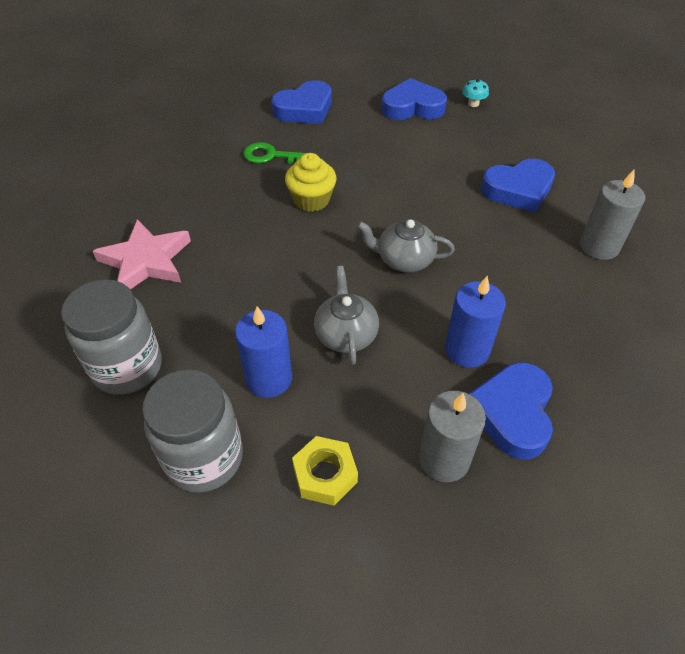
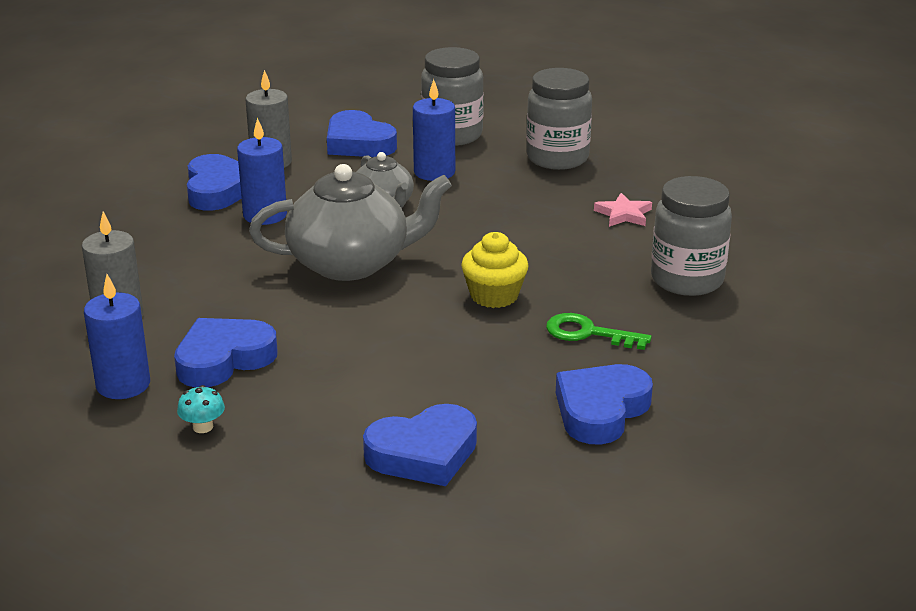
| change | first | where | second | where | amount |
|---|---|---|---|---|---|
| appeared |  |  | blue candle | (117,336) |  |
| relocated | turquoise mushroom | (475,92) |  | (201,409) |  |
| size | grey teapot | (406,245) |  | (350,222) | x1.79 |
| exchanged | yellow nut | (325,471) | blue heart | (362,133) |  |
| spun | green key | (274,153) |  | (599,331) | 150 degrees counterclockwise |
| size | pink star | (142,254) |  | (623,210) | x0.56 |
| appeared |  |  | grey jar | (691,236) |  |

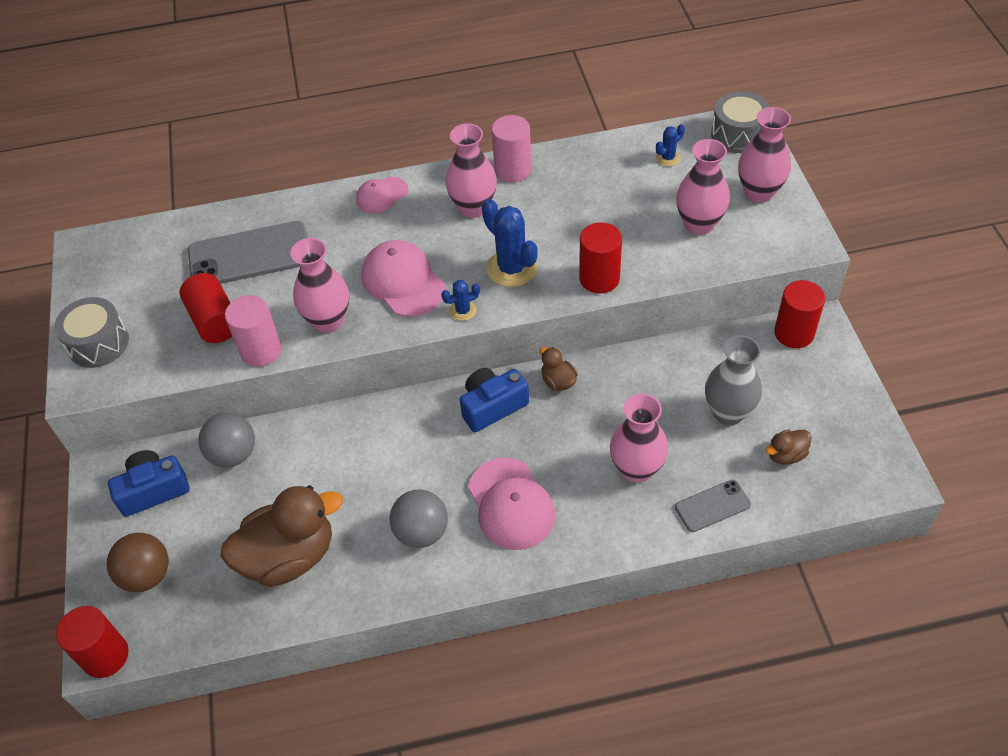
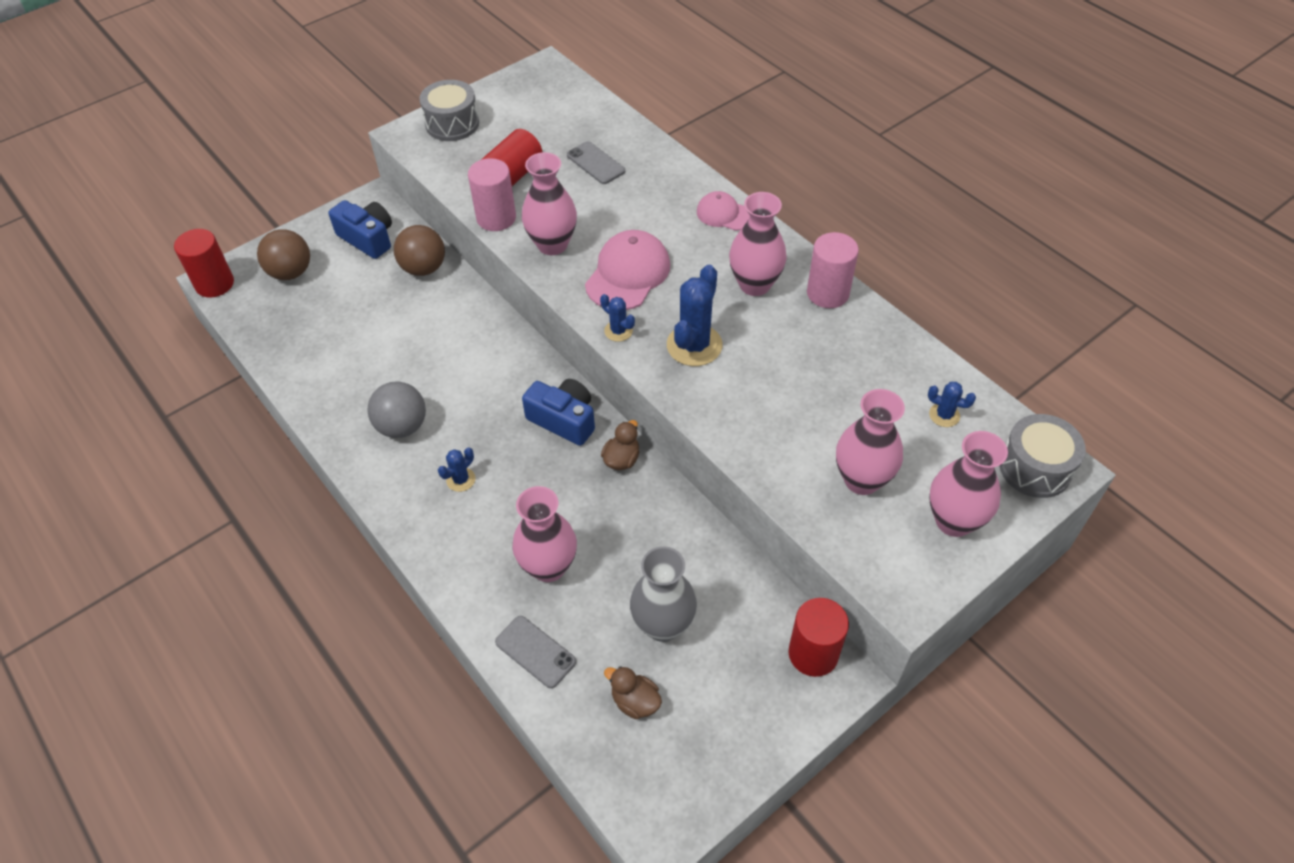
| change | first | where | second | where | amount |
|---|---|---|---|---|---|
| colour | grey ball | (226,440) | brown ball | (419,250) |  |
| exchanged | pink cap | (511,504) | blue cactus | (457,470) |  |
| size | grey phone | (247,252) |  | (596,162) | x0.53 |
| missing | brown duck | (282,536) |  |  |  |
| missing | red cylinder | (600,258) |  |  |  |

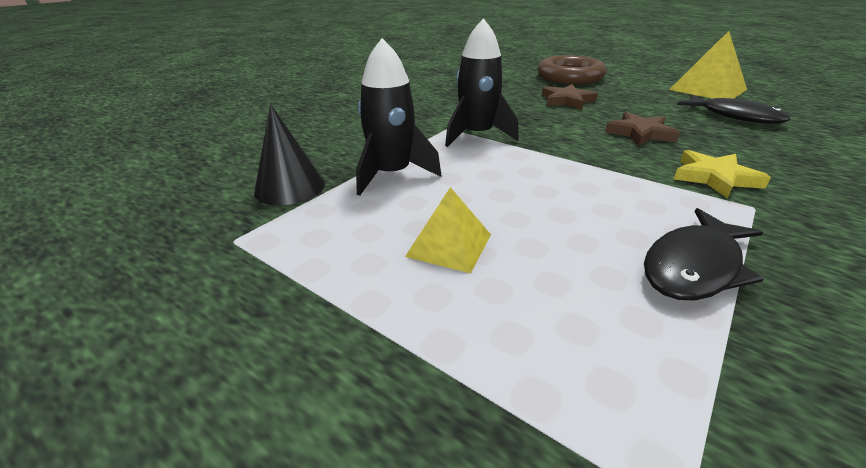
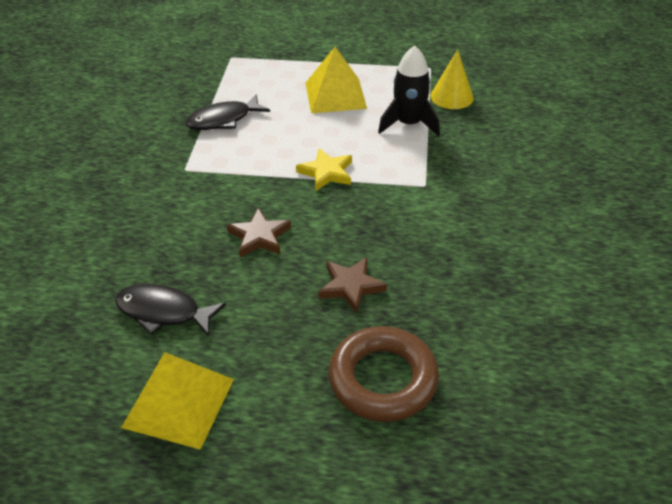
| change | first | where | second | where | amount |
|---|---|---|---|---|---|
| spun | black fish | (703,254) |  | (227,112) | 135 degrees counterclockwise |
| relocated | yellow star | (722,174) |  | (324,170) |  |
| size | yellow pyramid | (448,230) |  | (336,80) | x1.64 |
| colour | black cone | (289,154) | yellow cone | (452,79) |  |
| missing | black rocket | (482,82) |  |  |  |

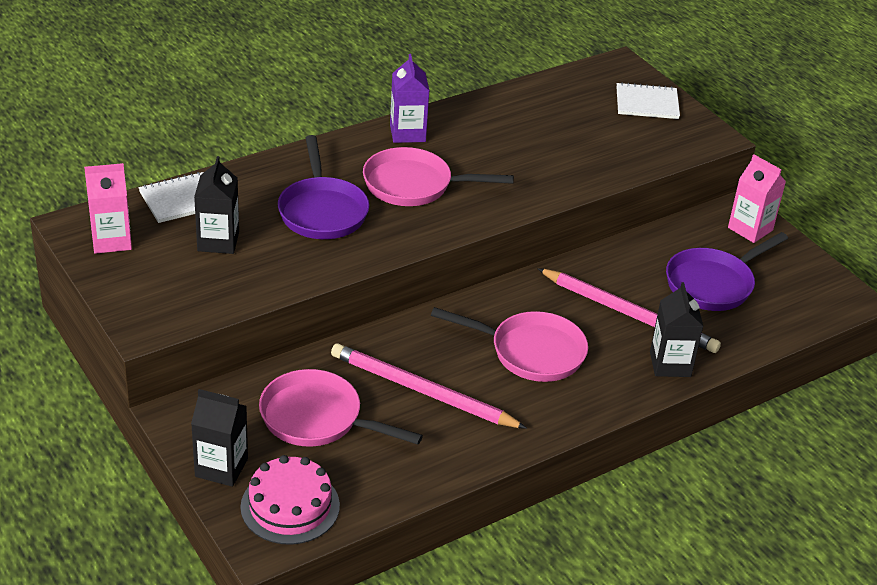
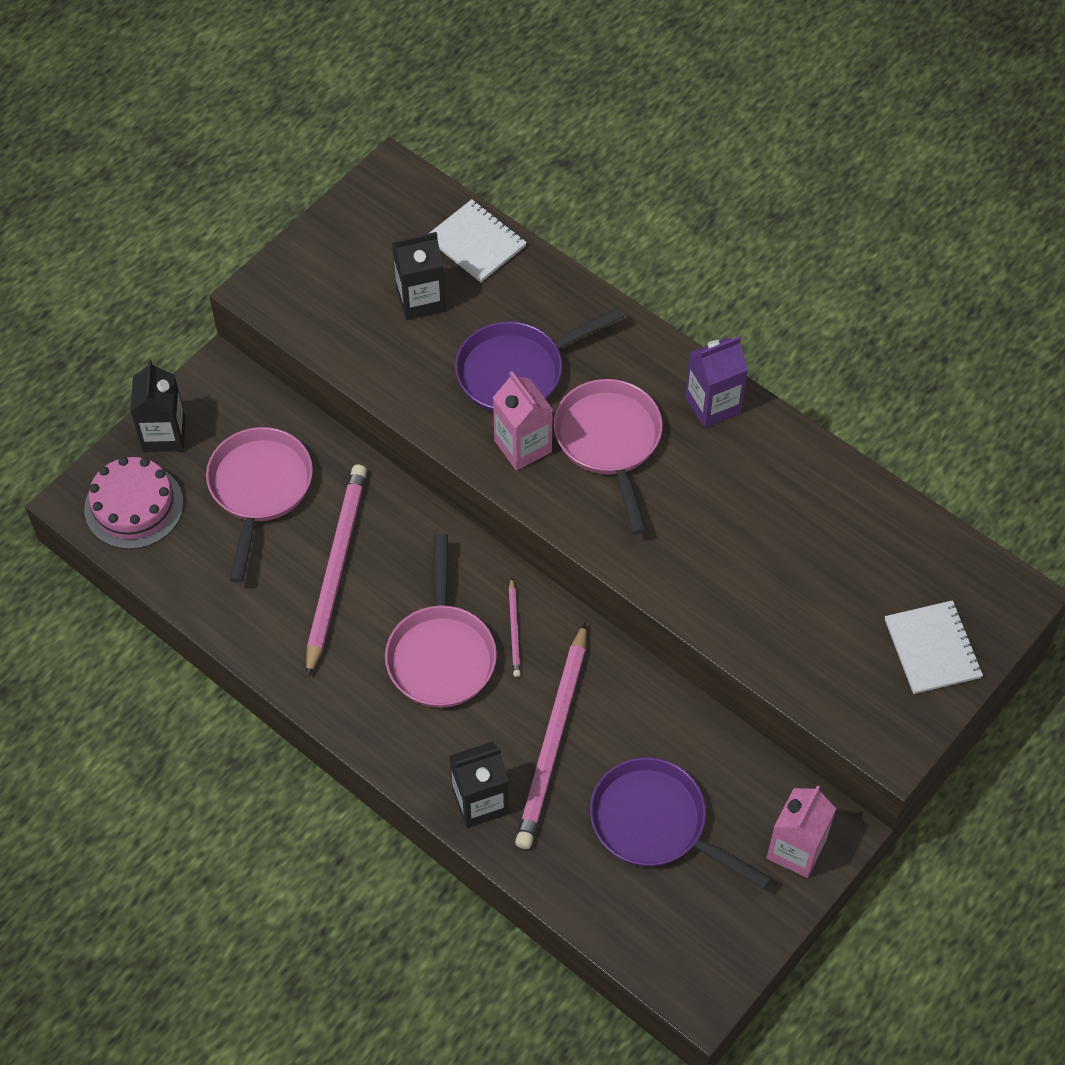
| change | first | where | second | where | amount |
|---|---|---|---|---|---|
| relocated | pink carton | (108,208) |  | (523,421) |  |
| appeared |  |  | pink pencil | (515,627) |  |

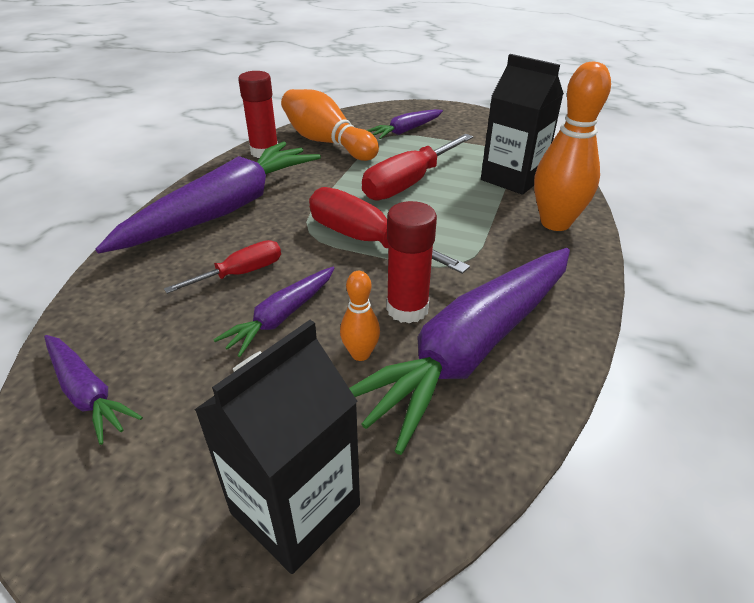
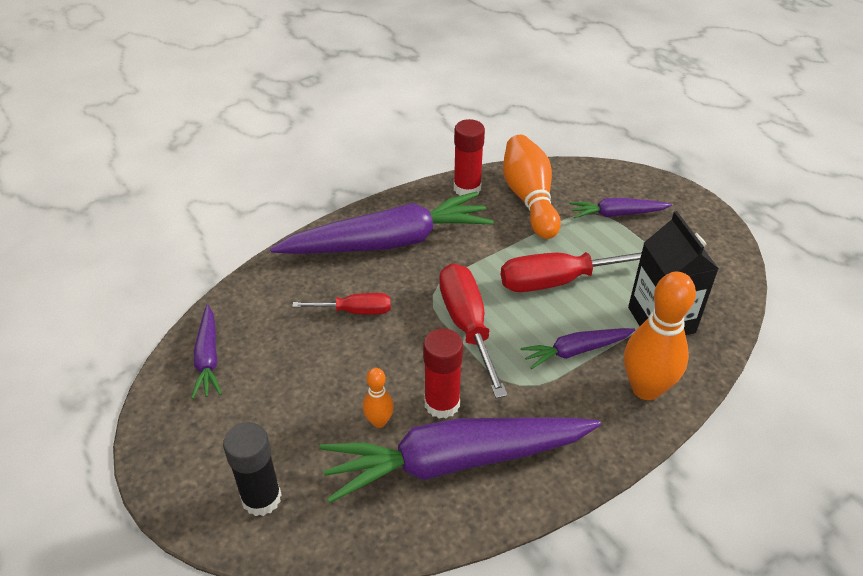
| change | first | where | second | where | amount |
|---|---|---|---|---|---|
| exchanged | black carton | (277,447) | black glue stick | (252,469) |  |
| relocated | purple carrot | (274,312) |  | (577,348) |  |

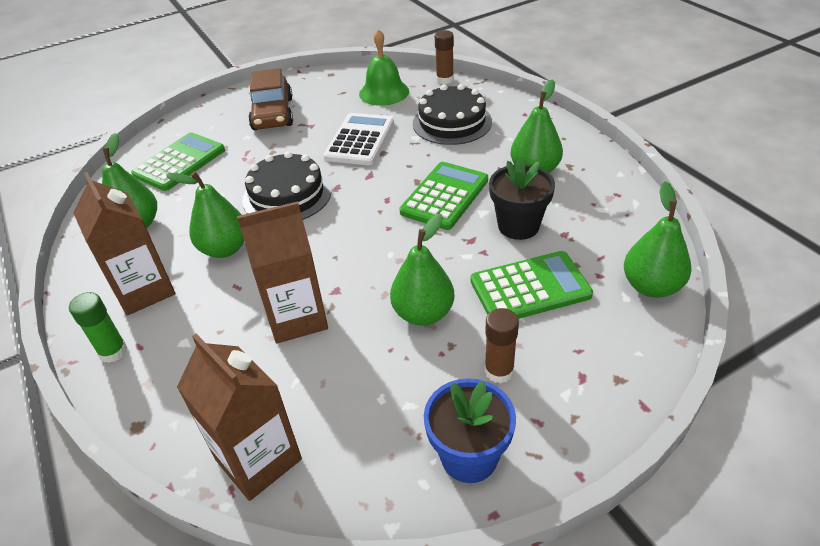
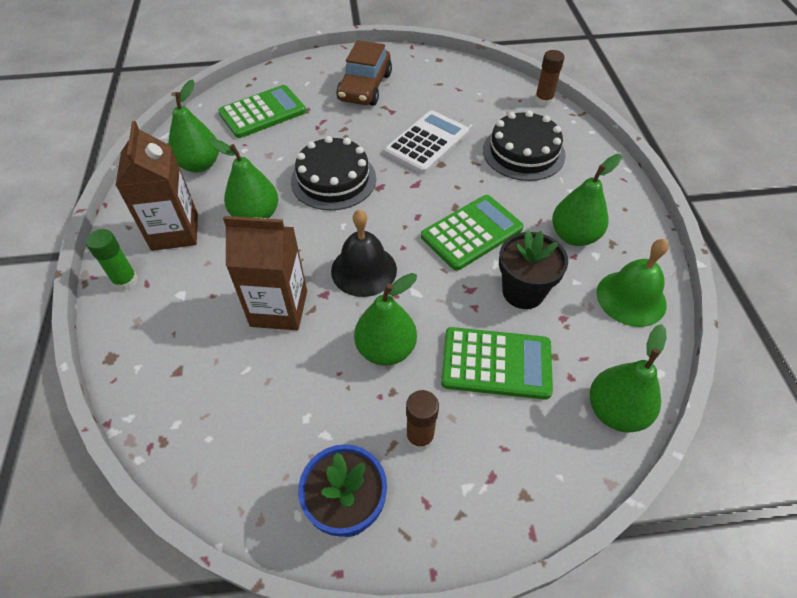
| change | first | where | second | where | amount |
|---|---|---|---|---|---|
| appeared |  |  | black bell | (364,253) |  |
| relocated | green bell | (384,67) |  | (632,283) |  |
| missing | brown carton | (239,417) |  |  |  |

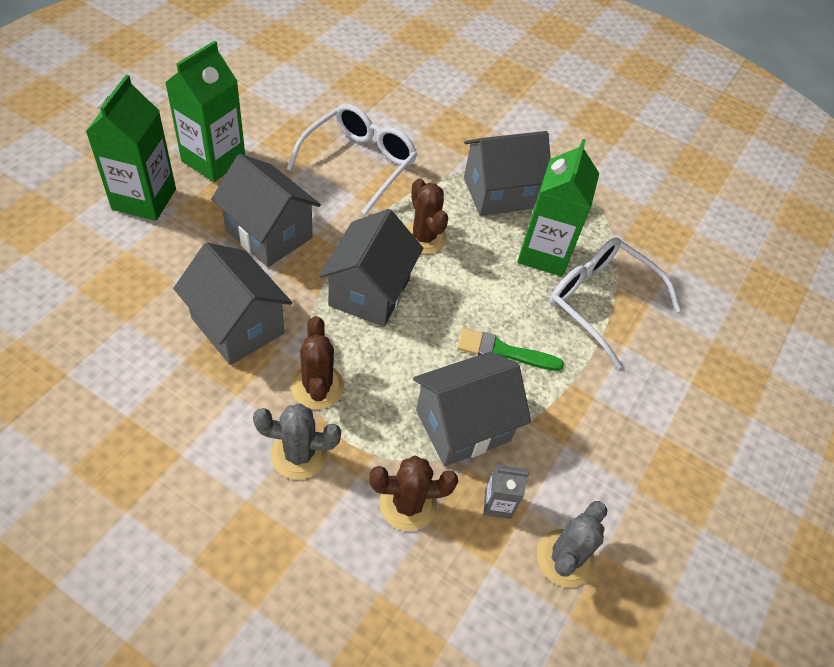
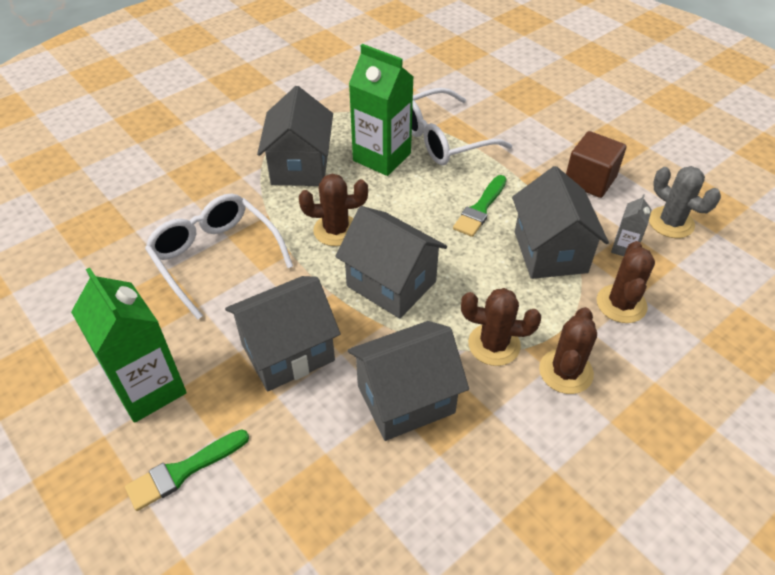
| change | first | where | second | where | amount |
|---|---|---|---|---|---|
| exchanged | green carton | (130,148) | green brush | (187,470) |  |
| colour | grey cactus | (297,441) | brown cactus | (568,350) |  |
| appeared |  |  | brown cube | (596,164) |  |

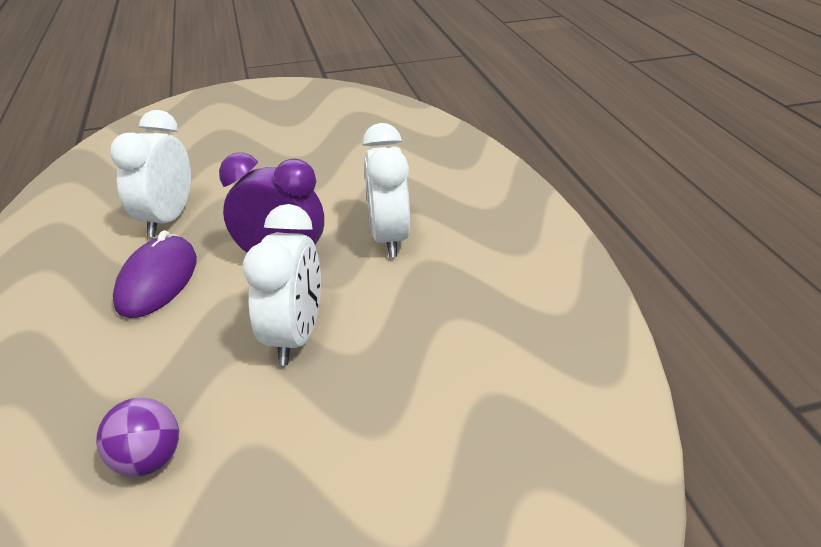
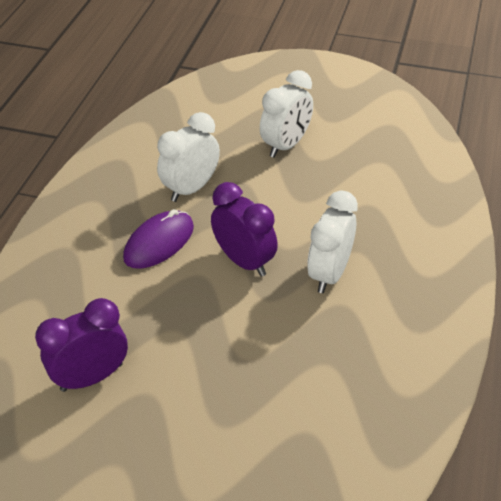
| change | first | where | second | where | amount |
|---|---|---|---|---|---|
| exchanged | purple ball | (137,437) | purple clock | (81,345) |  |
| relocated | white clock | (282,284) |  | (286,114) |  |

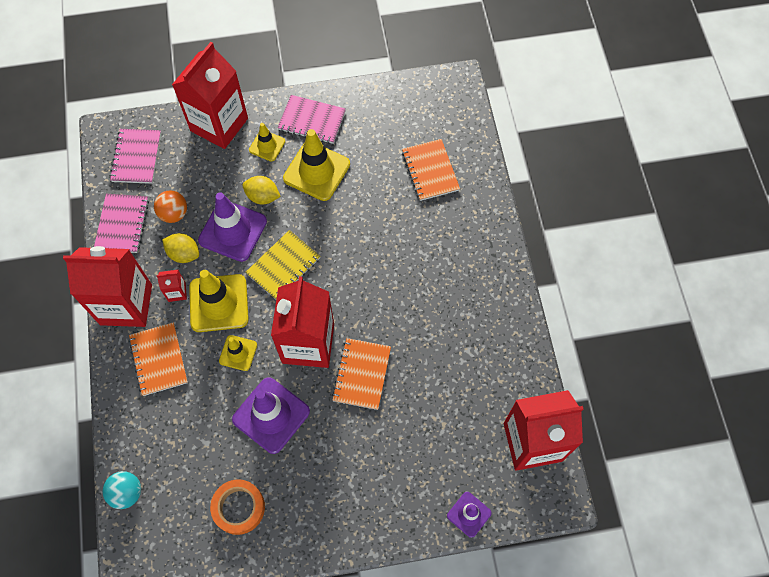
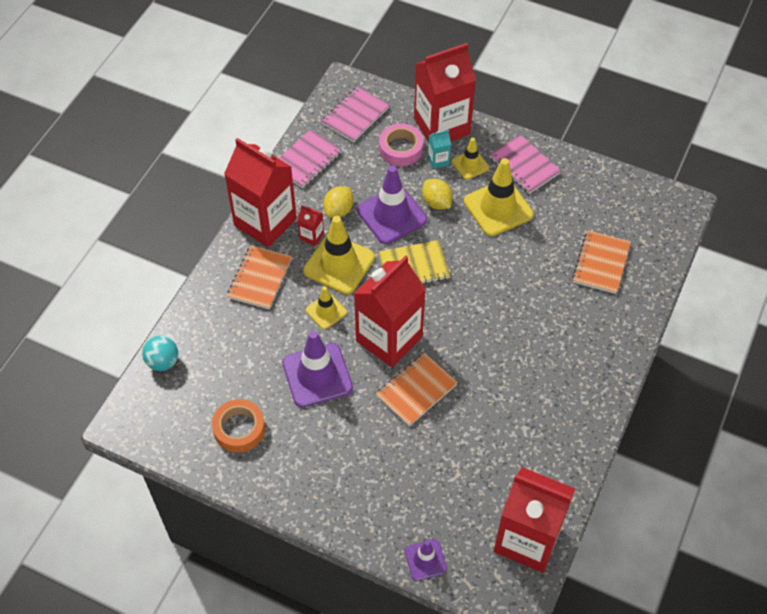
| change | first | where | second | where | amount |
|---|---|---|---|---|---|
| spun | yellow lemon | (180,248) |  | (338,202) | 60 degrees clockwise |
| appeared |  |  | pink tape | (401,144) |  |
| appeared |  |  | turquoise carton | (439,149) |  |
| missing | orange ball | (170,206) |  |  |  |

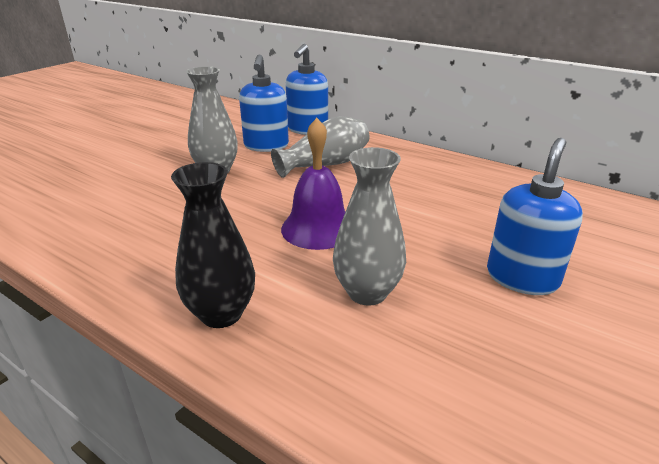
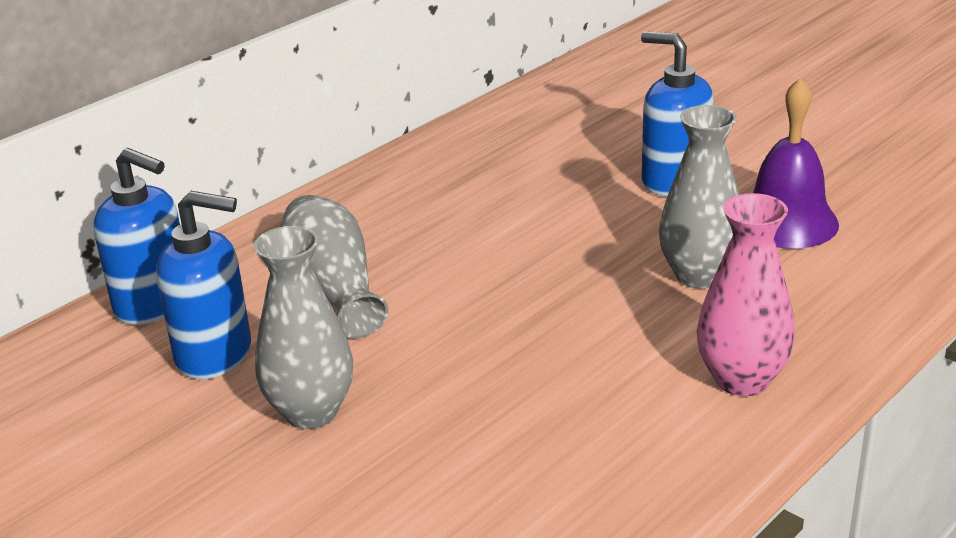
| change | first | where | second | where | amount |
|---|---|---|---|---|---|
| colour | black vase | (213,245) | pink vase | (745,294) |  |
| relocated | purple bell | (313,184) |  | (796,163) |  |

